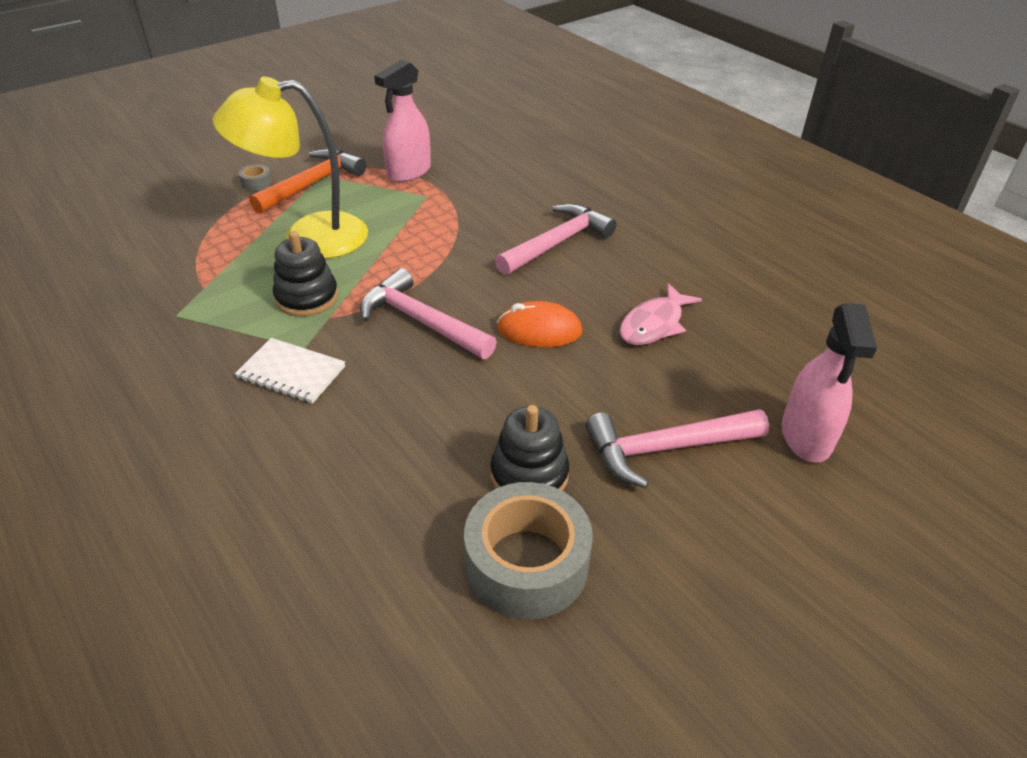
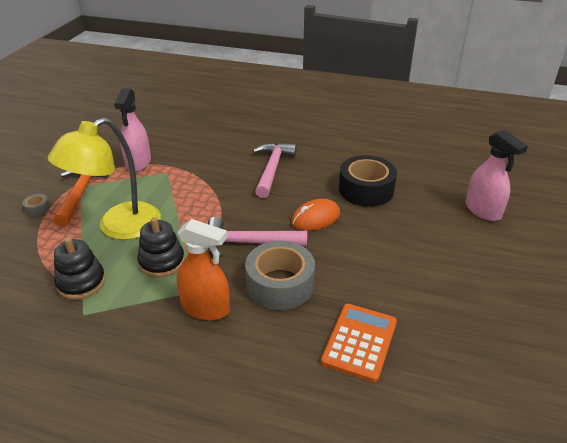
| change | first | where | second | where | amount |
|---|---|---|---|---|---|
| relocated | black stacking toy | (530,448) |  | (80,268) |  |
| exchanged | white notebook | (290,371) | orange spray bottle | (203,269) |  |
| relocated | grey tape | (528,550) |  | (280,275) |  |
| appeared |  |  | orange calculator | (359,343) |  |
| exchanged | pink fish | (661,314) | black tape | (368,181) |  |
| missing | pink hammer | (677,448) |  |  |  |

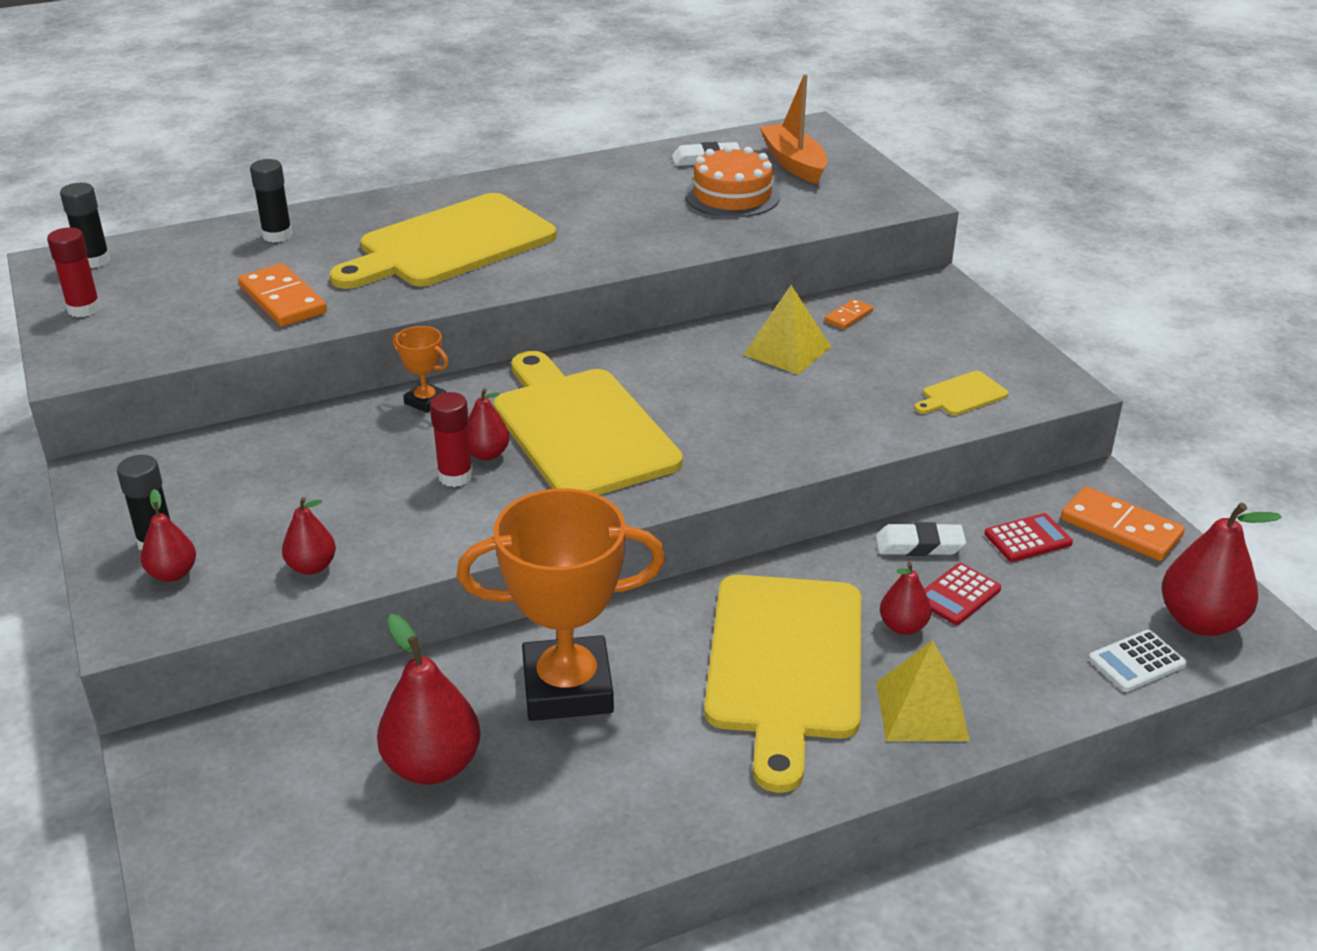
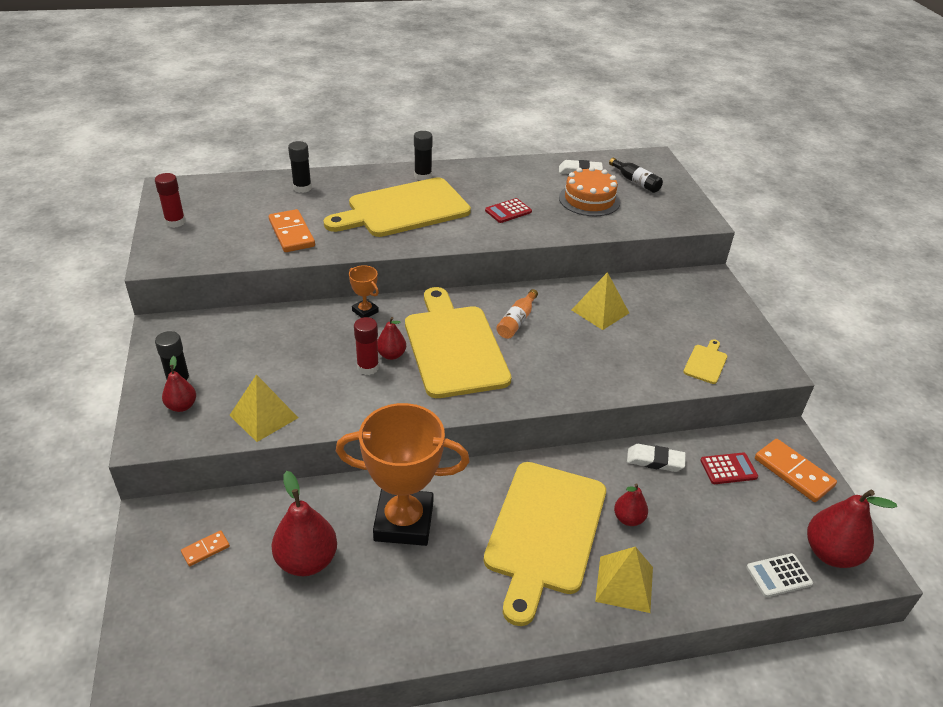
| change | first | where | second | where | amount |
|---|---|---|---|---|---|
| relocated | orange domino | (849,314) |  | (205,548) |  |
| exchanged | red pear | (309,536) | yellow pyramid | (263,408) |  |
| relocated | black glue stick | (85,225) |  | (423,156) |  |
| relocated | red calculator | (962,594) |  | (508,210) |  |
| appeared |  |  | orange bottle | (517,314) |  |
| exchanged | orange boat | (793,129) | black bottle | (636,175) |  |
| spun | yellow cutting board | (961,393) |  | (705,361) | 135 degrees clockwise |

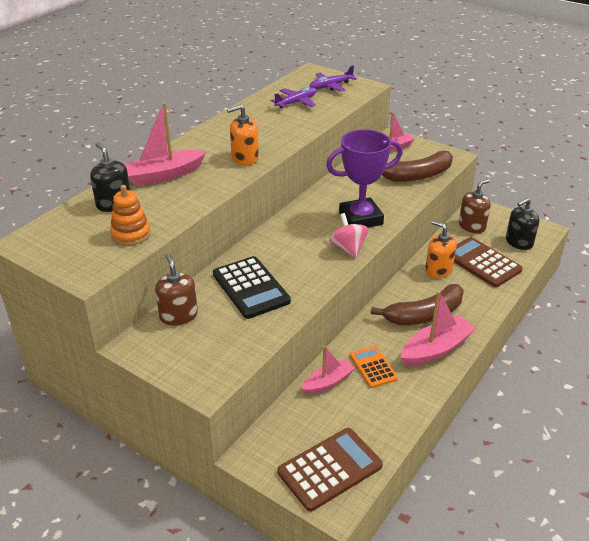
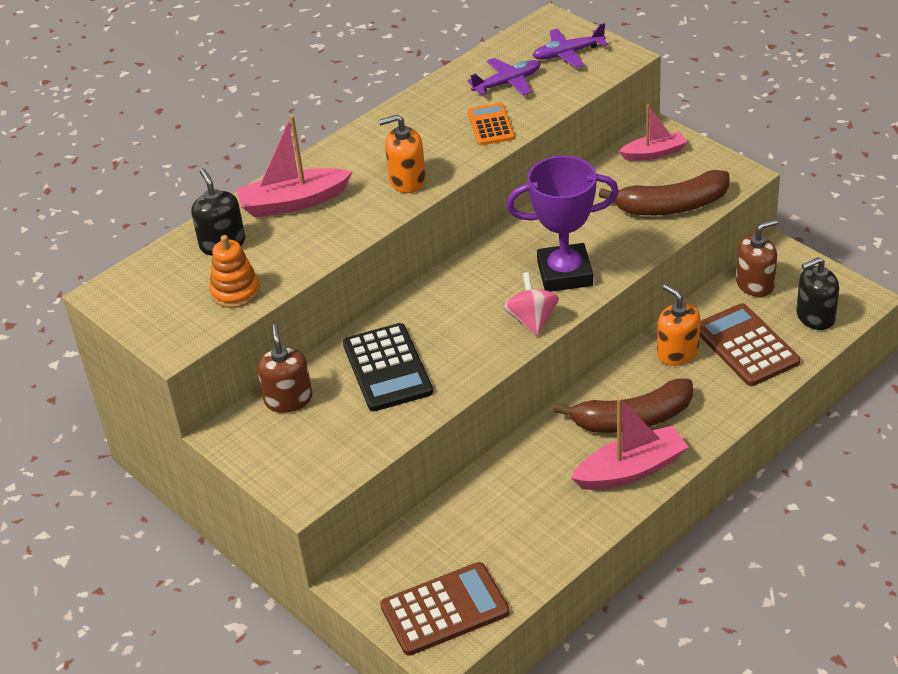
| change | first | where | second | where | amount |
|---|---|---|---|---|---|
| relocated | orange calculator | (374,367) |  | (491,124) |  |
| missing | pink boat | (328,370) |  |  |  |

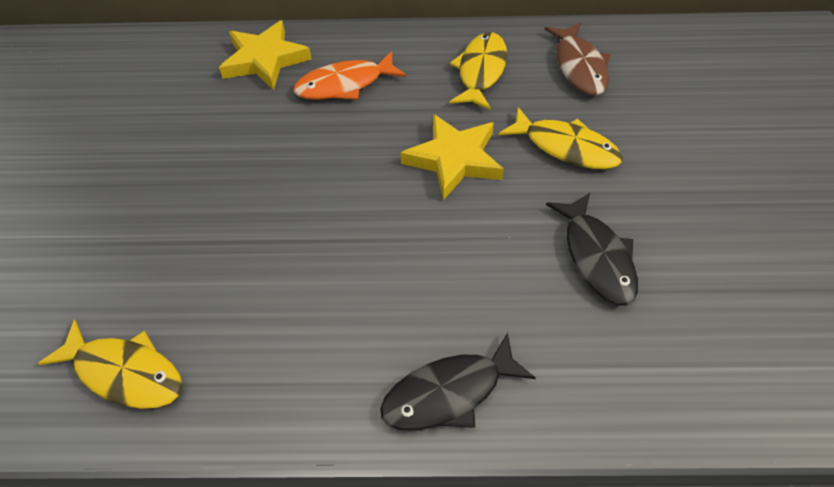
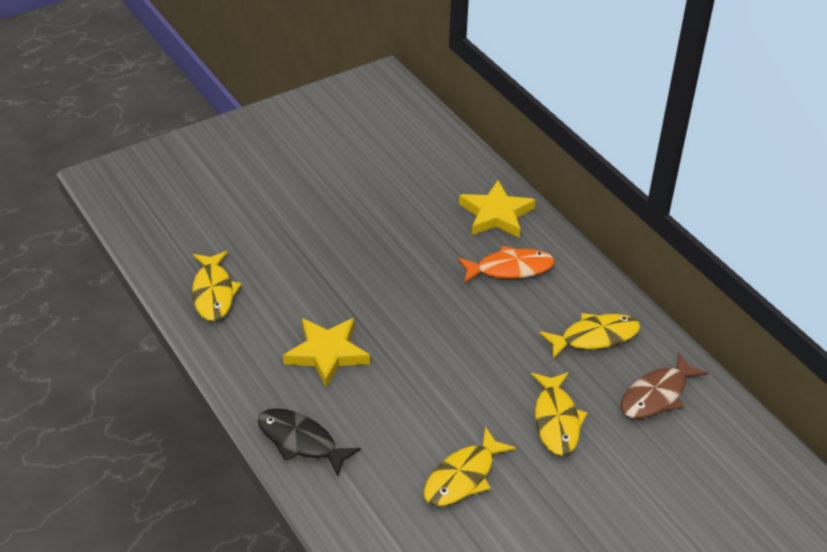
| change | first | where | second | where | amount |
|---|---|---|---|---|---|
| relocated | yellow star | (452,157) |  | (326,352) |  |
| colour | black fish | (592,249) | yellow fish | (470,466) |  |
| spun | orange fish | (349,75) |  | (506,264) | 135 degrees clockwise |

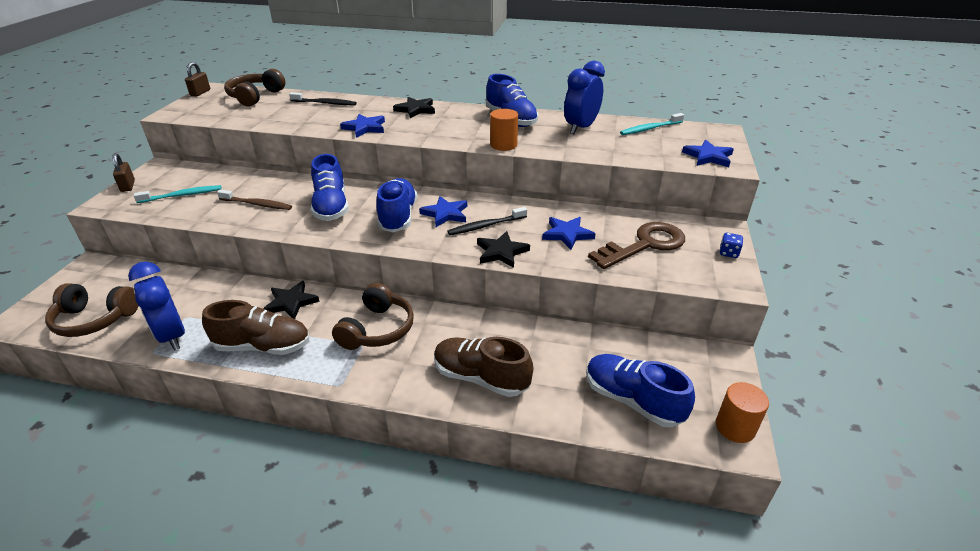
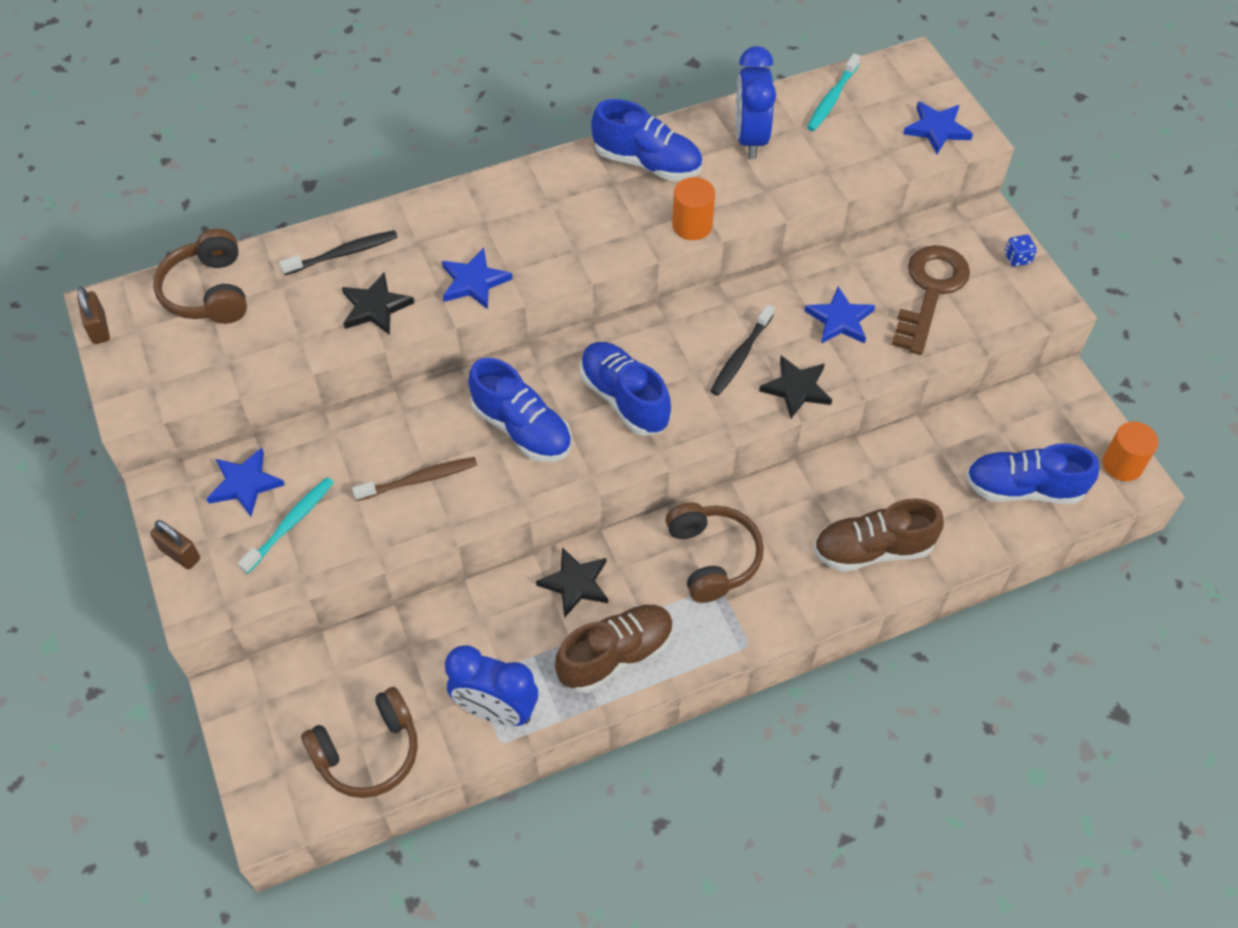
| change | first | where | second | where | amount |
|---|---|---|---|---|---|
| relocated | blue star | (443,211) |  | (245,482) |  |
| relocated | black star | (414,107) |  | (378,303) |  |

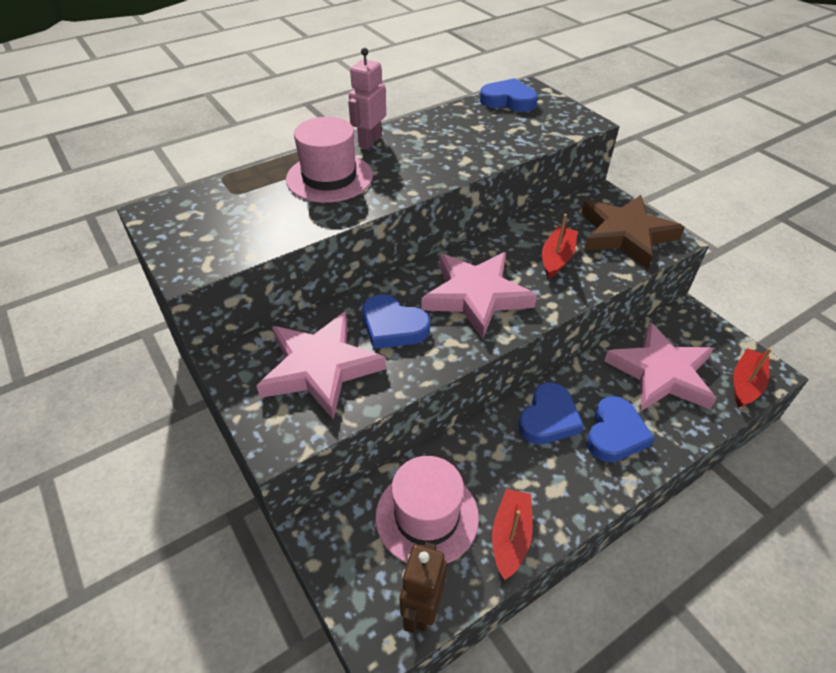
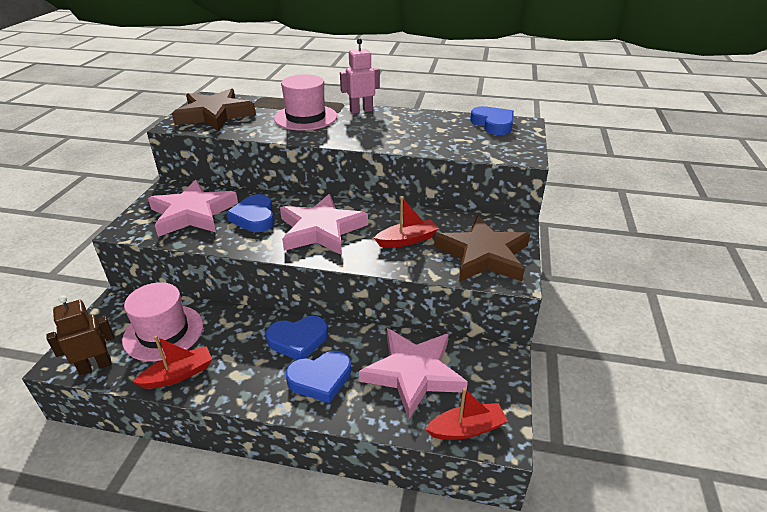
| change | first | where | second | where | amount |
|---|---|---|---|---|---|
| appeared |  |  | brown star | (214,109) |  |

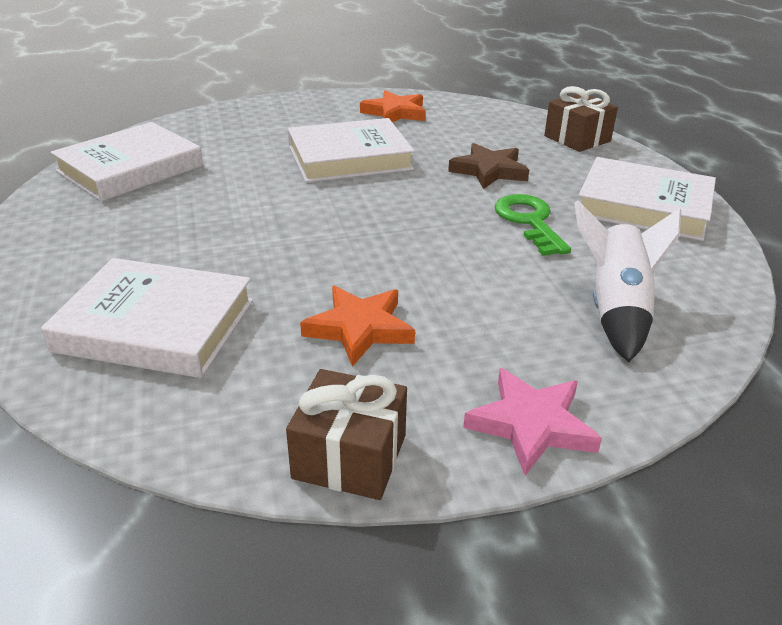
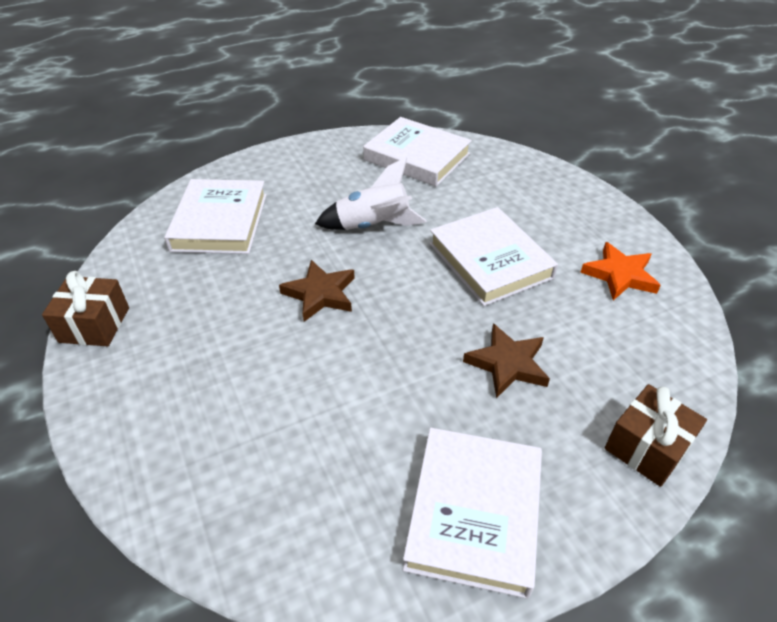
| change | first | where | second | where | amount |
|---|---|---|---|---|---|
| appeared |  |  | brown star | (317,291) |  |
| relocated | white rocket | (627,281) |  | (371,193) |  |
| missing | orange star | (357,326) |  |  |  |
| missing | pink star | (532,422) |  |  |  |
| missing | green key | (532,225) |  |  |  |

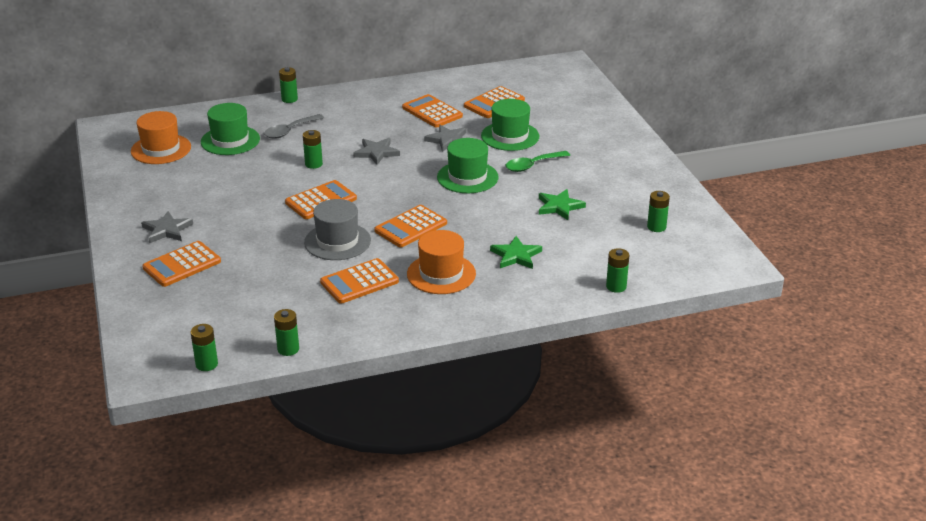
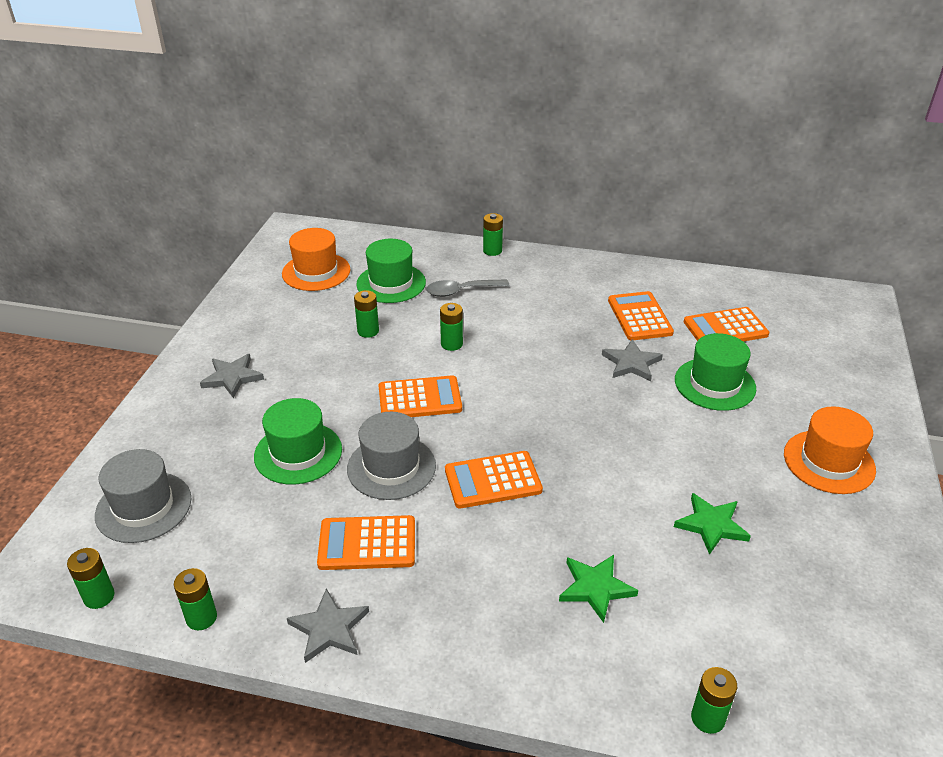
| change | first | where | second | where | amount |
|---|---|---|---|---|---|
| appeared |  |  | grey hat | (143,496) |  |
| relocated | green hat | (468,165) |  | (298,441) |  |
| relocated | grey star | (376,151) |  | (328,626) |  |
| relocated | green battery | (658,211) |  | (366,314) |  |
| relocated | orange hat | (441,262) |  | (830,450) |  |
| missing | orange calculator | (181,264) |  |  |  |
| missing | green spoon | (537,161) |  |  |  |

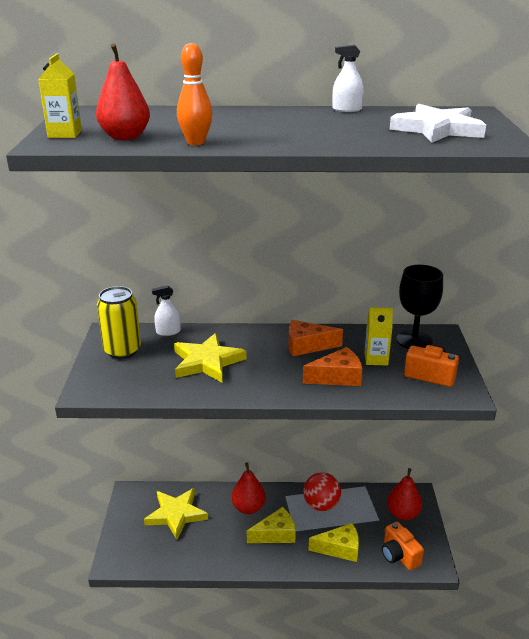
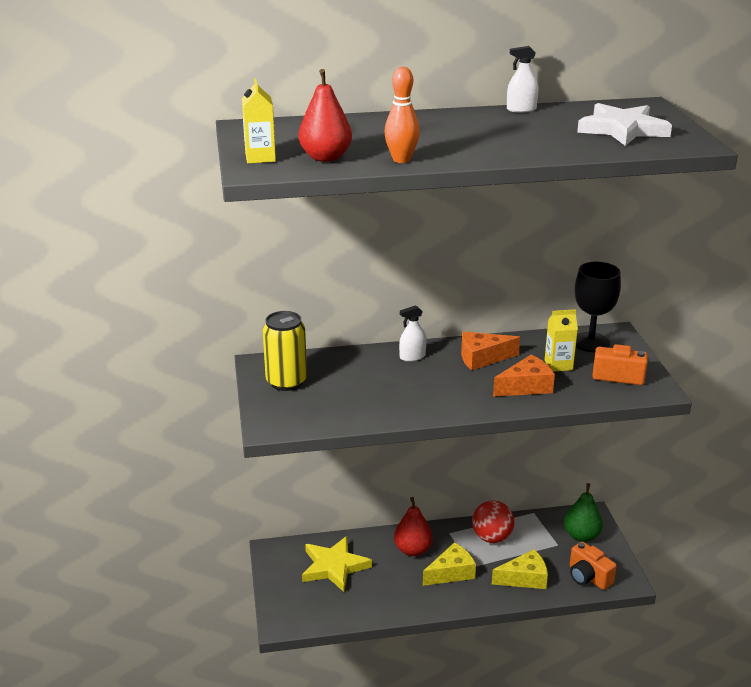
| change | first | where | second | where | amount |
|---|---|---|---|---|---|
| relocated | white spray bottle | (166,310) |  | (412,333) |  |
| colour | red pear | (404,494) | green pear | (583,512) |  |
| missing | yellow star | (210,357) |  |  |  |

